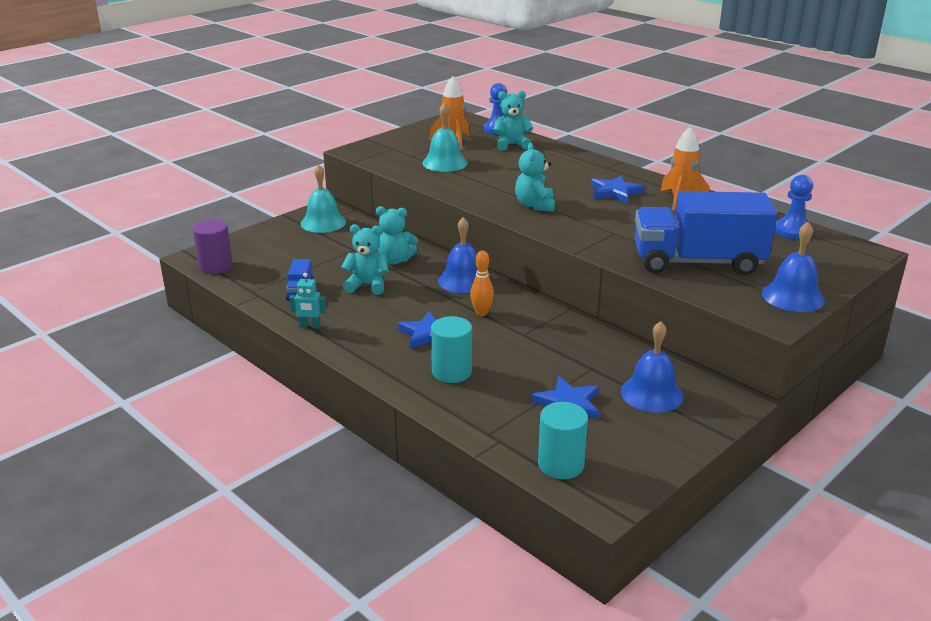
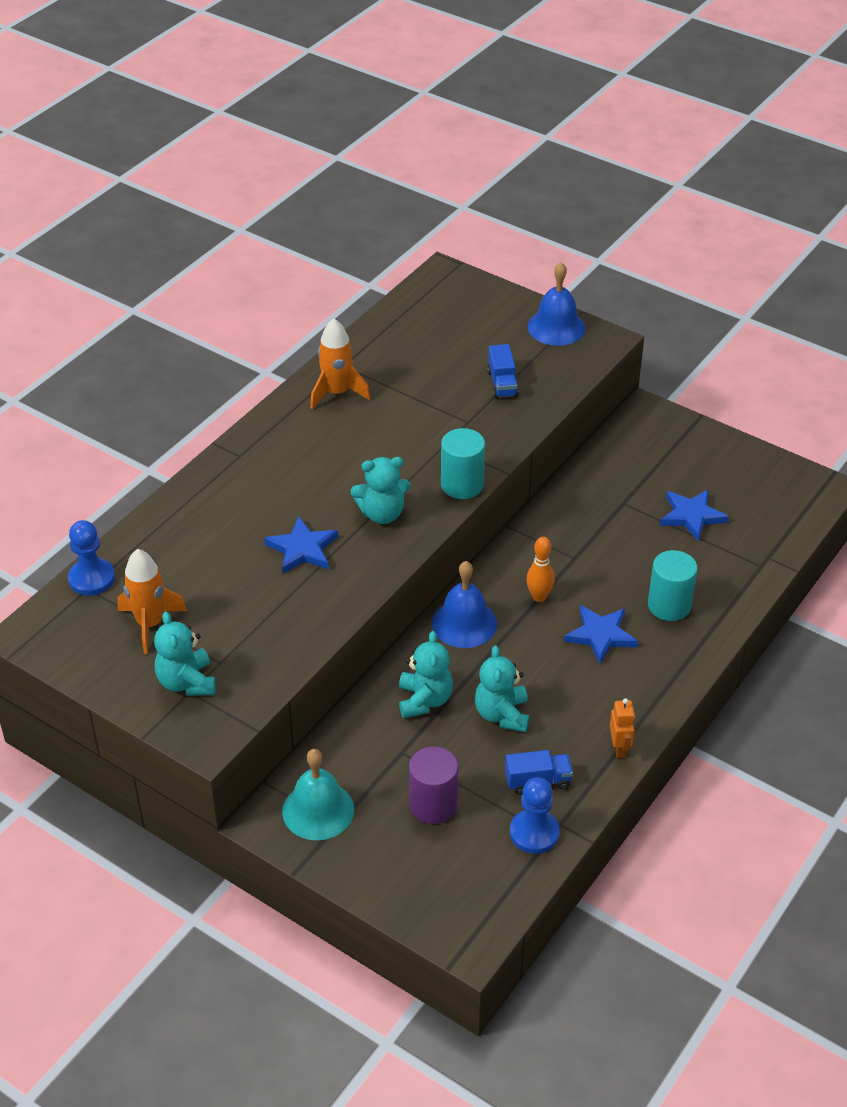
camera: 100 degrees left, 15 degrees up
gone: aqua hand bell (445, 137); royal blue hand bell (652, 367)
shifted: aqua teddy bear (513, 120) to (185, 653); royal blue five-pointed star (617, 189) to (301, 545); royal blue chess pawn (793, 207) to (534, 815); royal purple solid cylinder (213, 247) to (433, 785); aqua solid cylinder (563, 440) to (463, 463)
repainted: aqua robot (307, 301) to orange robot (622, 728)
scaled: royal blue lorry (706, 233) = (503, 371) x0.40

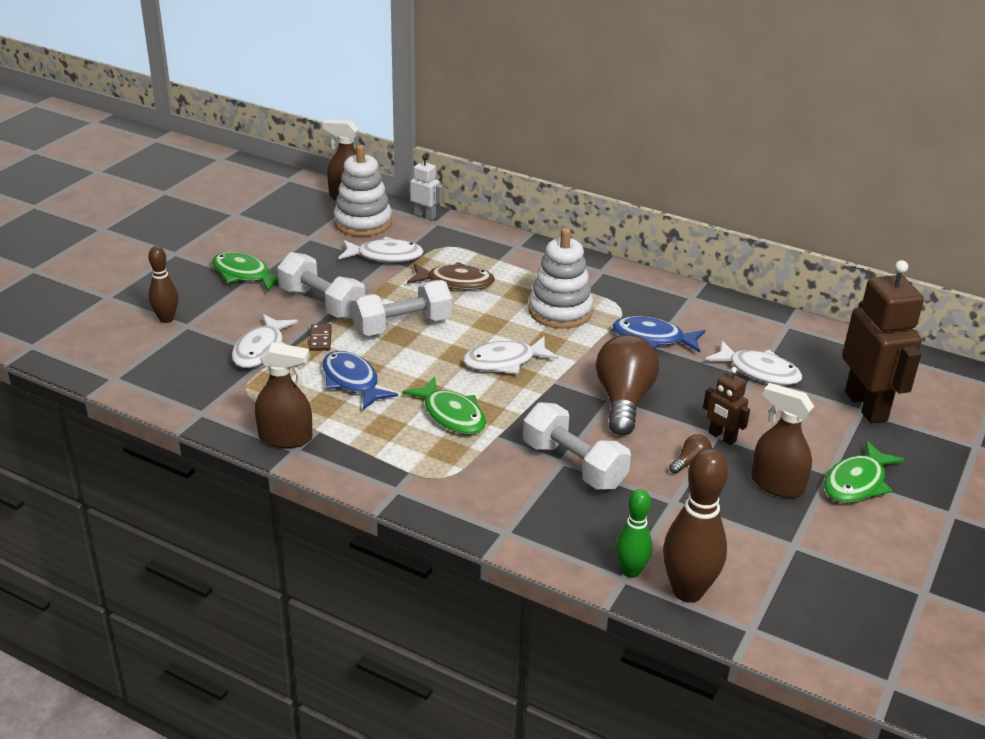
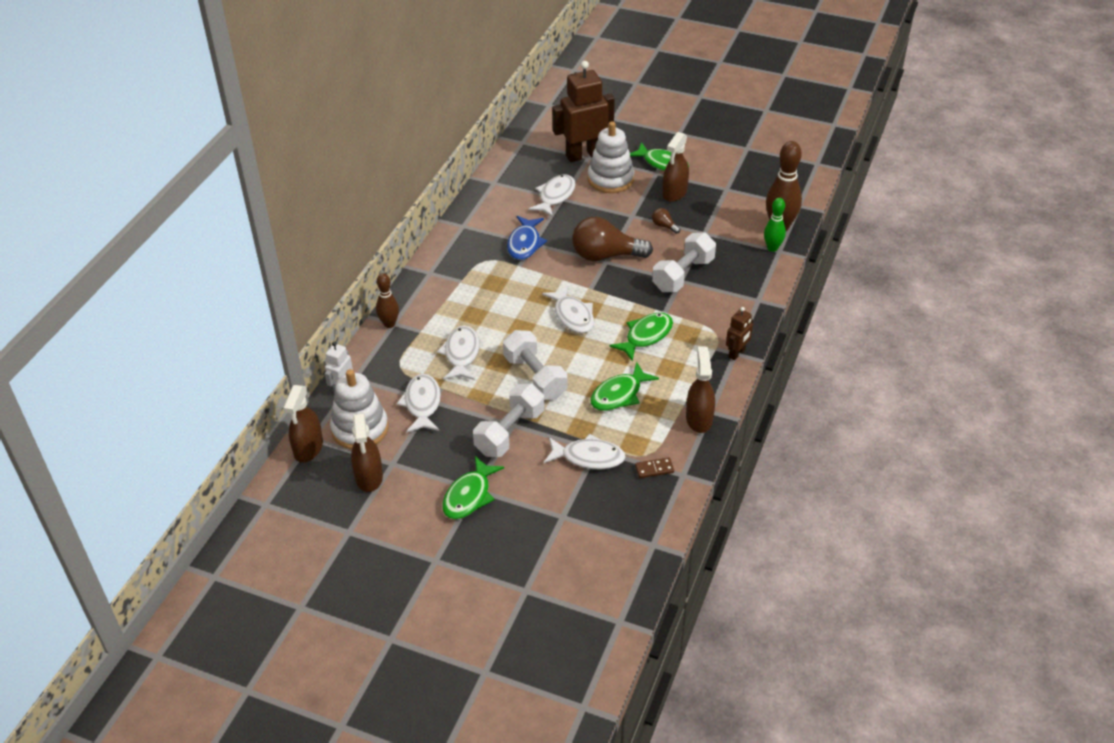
camera: 95 degrees left, 10 degrees up
new: russet spray bottle (367, 452)
shifted: snow-white stacking toy (561, 278) to (611, 157); russet bowling pin (163, 284) to (387, 300); russet domino tile (320, 337) to (654, 467); russet robot (726, 406) to (739, 333)
repainted: russet toy fish (451, 276) to snow-white toy fish (458, 353); royal blue toy fish (360, 380) to emerald toy fish (624, 386)

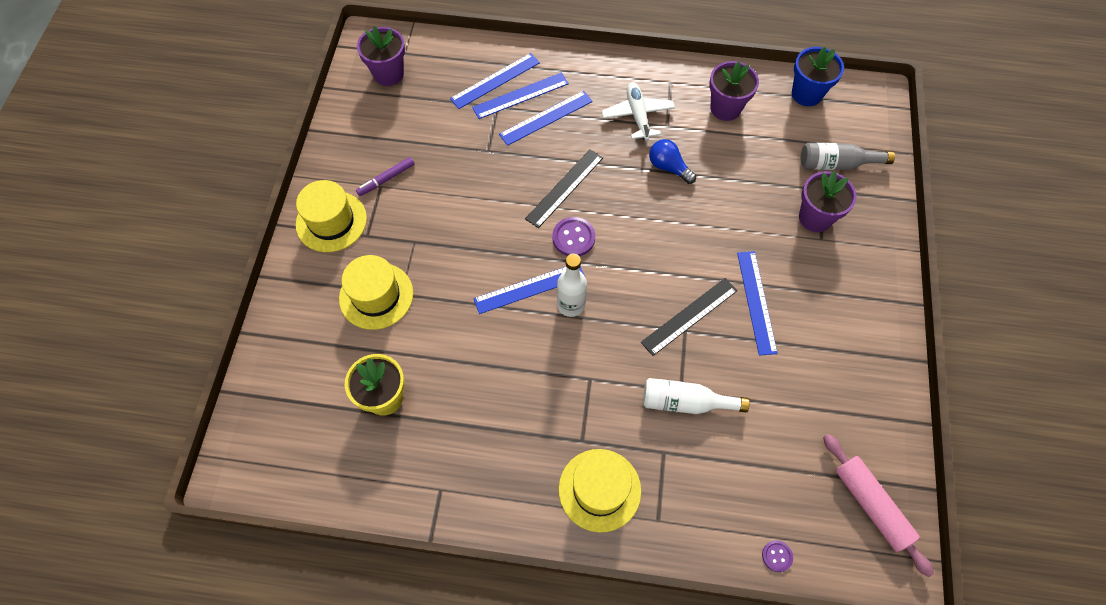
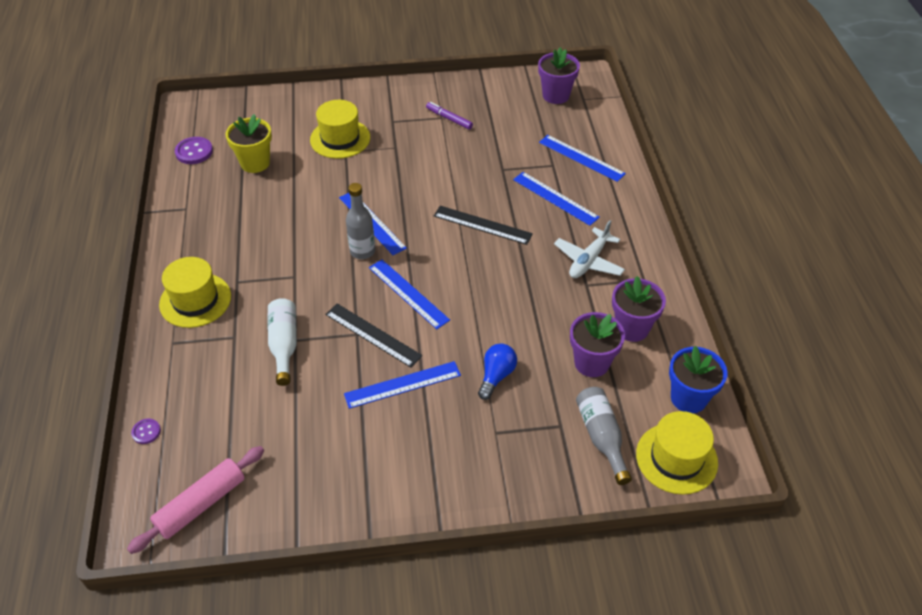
camera: 75 degrees right, 15 degrees down
shifted: royal blue ruler (520, 95) to (409, 294); royal blue light bulb (672, 161) to (497, 372); royal purple potted plant (828, 201) to (597, 344); bright yellow top hat (331, 216) to (677, 453); royal purple button (573, 236) to (194, 150)
repainted: snow-white drink bottle (572, 285) to ash-grey drink bottle (360, 221)
rotated: snow-white plane (638, 111) = (589, 249) 150 degrees clockwise

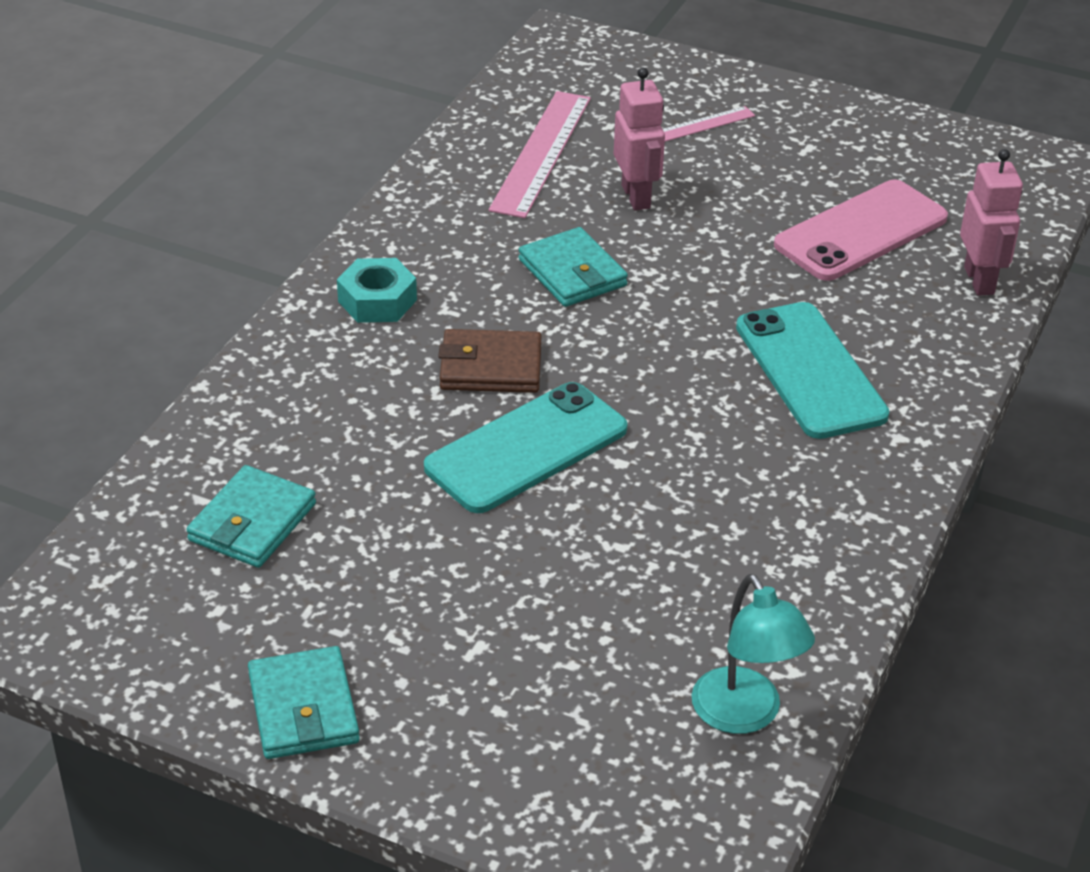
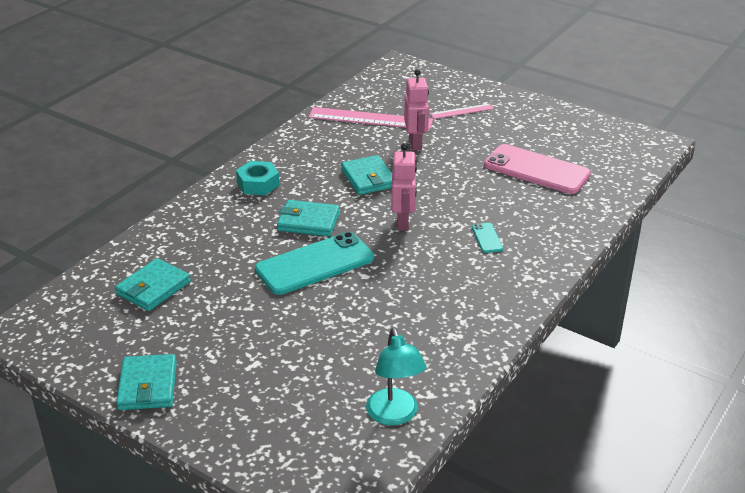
camera: 10 degrees right, 5 degrees down
shifted: rosy robot (991, 222) to (404, 187)
repainted: russet wallet (490, 361) to aqua wallet (308, 218)
rotated: rosy ruler (540, 154) = (371, 118) 75 degrees clockwise; rosy phone (861, 230) = (537, 169) 60 degrees clockwise
scaled: aqua phone (812, 370) = (487, 238) x0.42

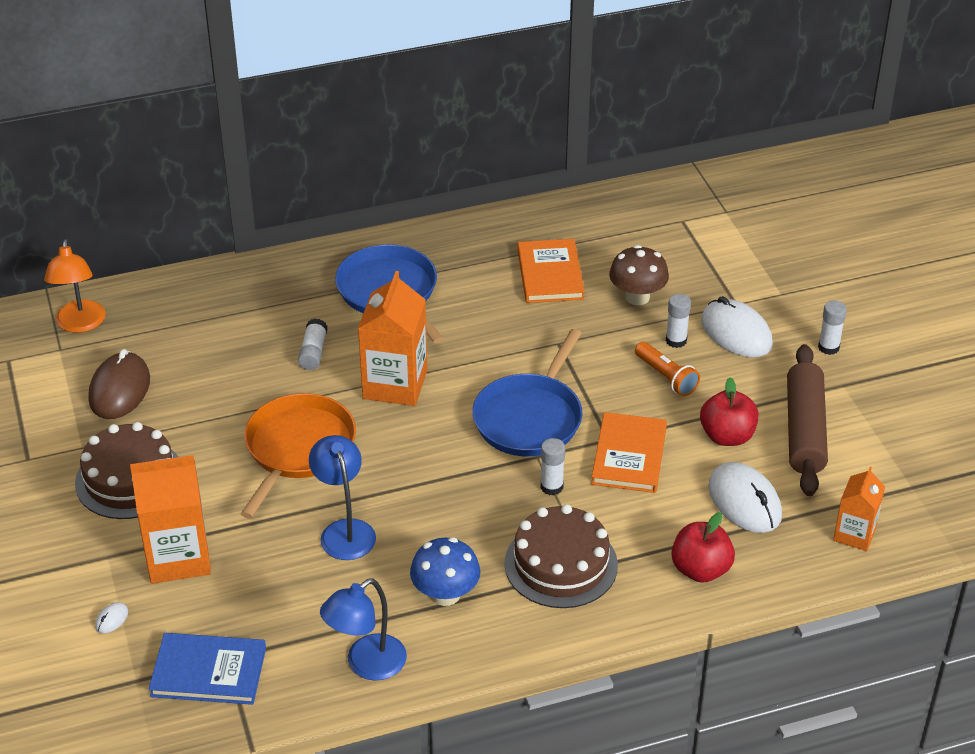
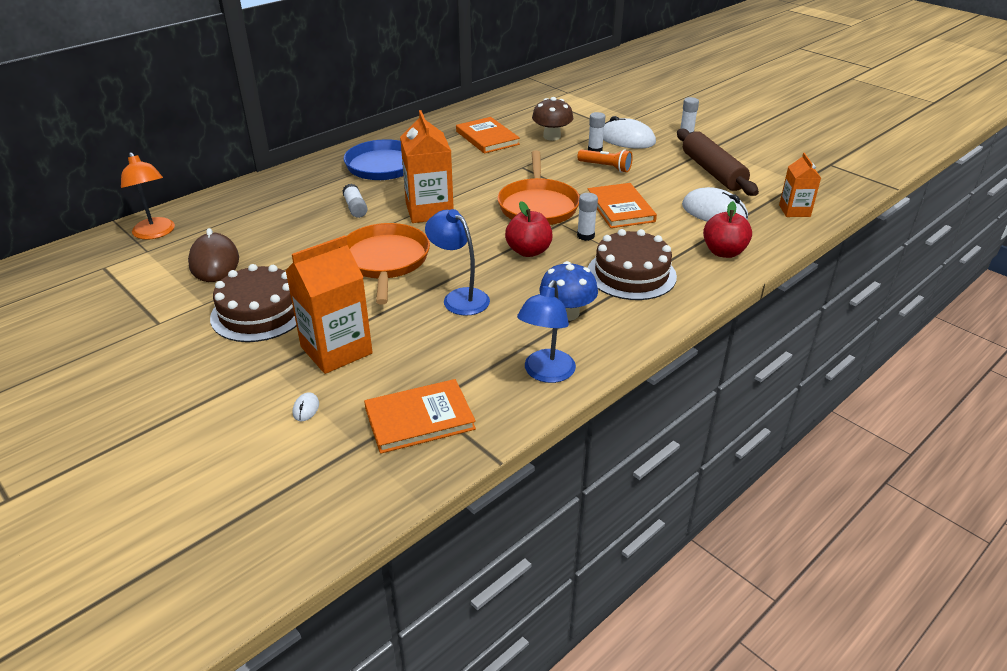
camera: 25 degrees left, 5 degrees down
shifted: red toy apple (729, 411) to (529, 229)
repainted: royal blue frying pan (527, 393) to orange frying pan (539, 187); royal blue book (207, 669) to orange book (420, 416)

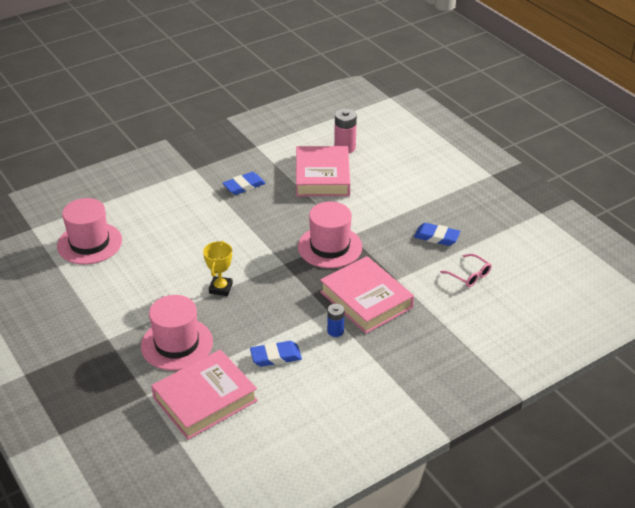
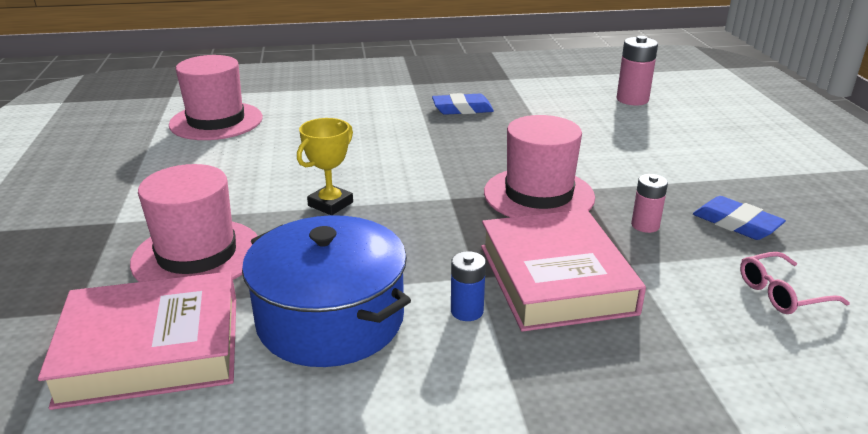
camera: 25 degrees right, 10 degrees down
gone: rosy book (323, 171)
new: rosy battery (649, 203)
swapped: royal blue gum eraser (276, 354) to royal blue cooking pot (326, 291)
rotated: rosy glasses (465, 270) = (795, 283) 90 degrees clockwise

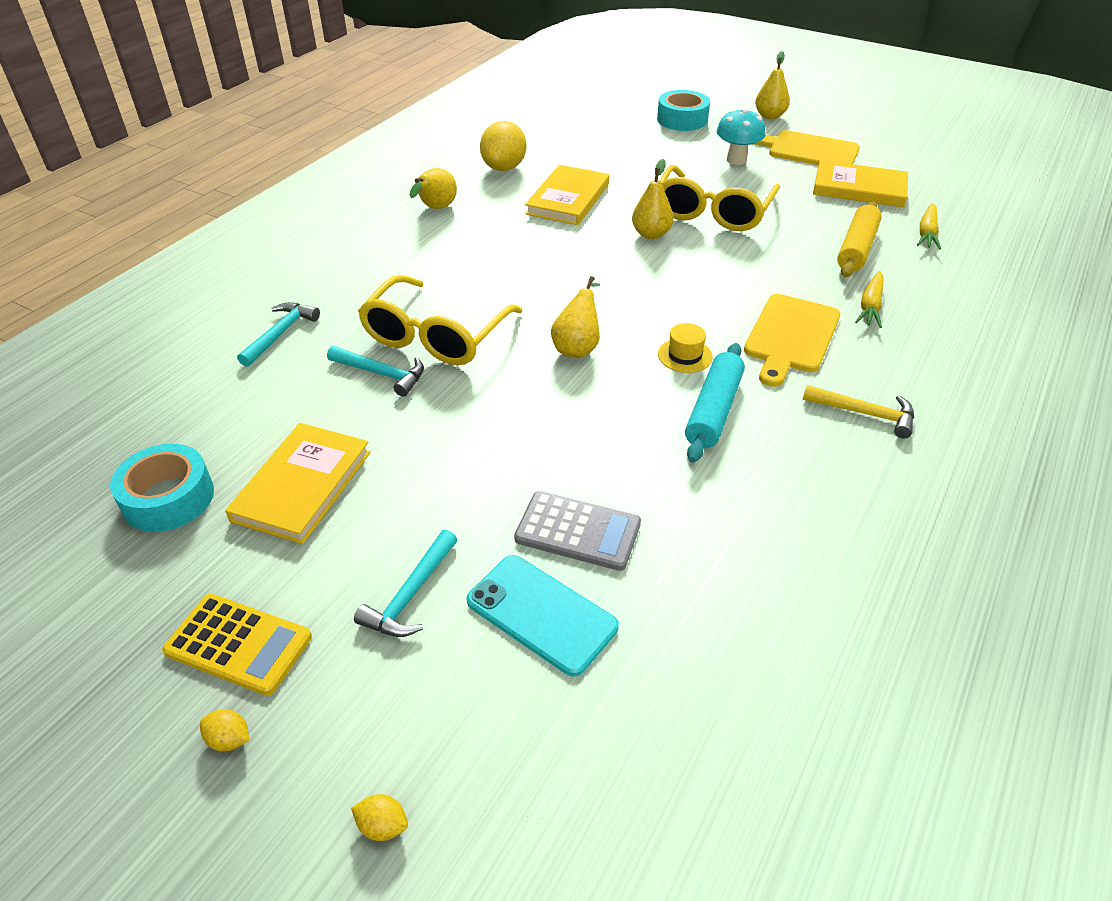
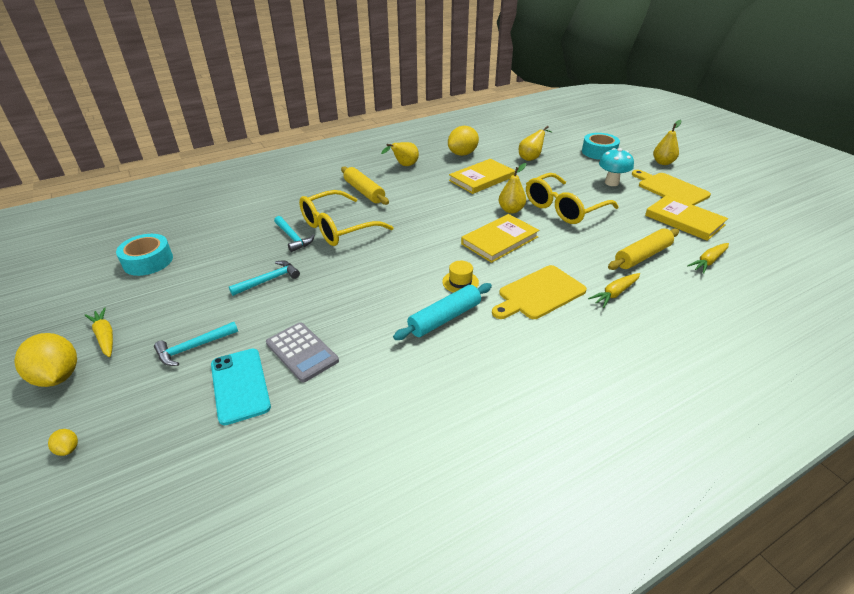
camera: 30 degrees right, 5 degrees down
gone: bright yellow claw hammer (858, 412)
new: bright yellow dough roller (365, 186)
shifted: bright yellow toy pear (575, 317) to (535, 143); aqua claw hammer (278, 334) to (264, 278); bright yellow book (298, 483) to (500, 238)
swapped: bright yellow adding machine (237, 645) to bright yellow root vegetable (99, 332)
scaled: bright yellow toy lemon (224, 730) = (45, 360) x2.33

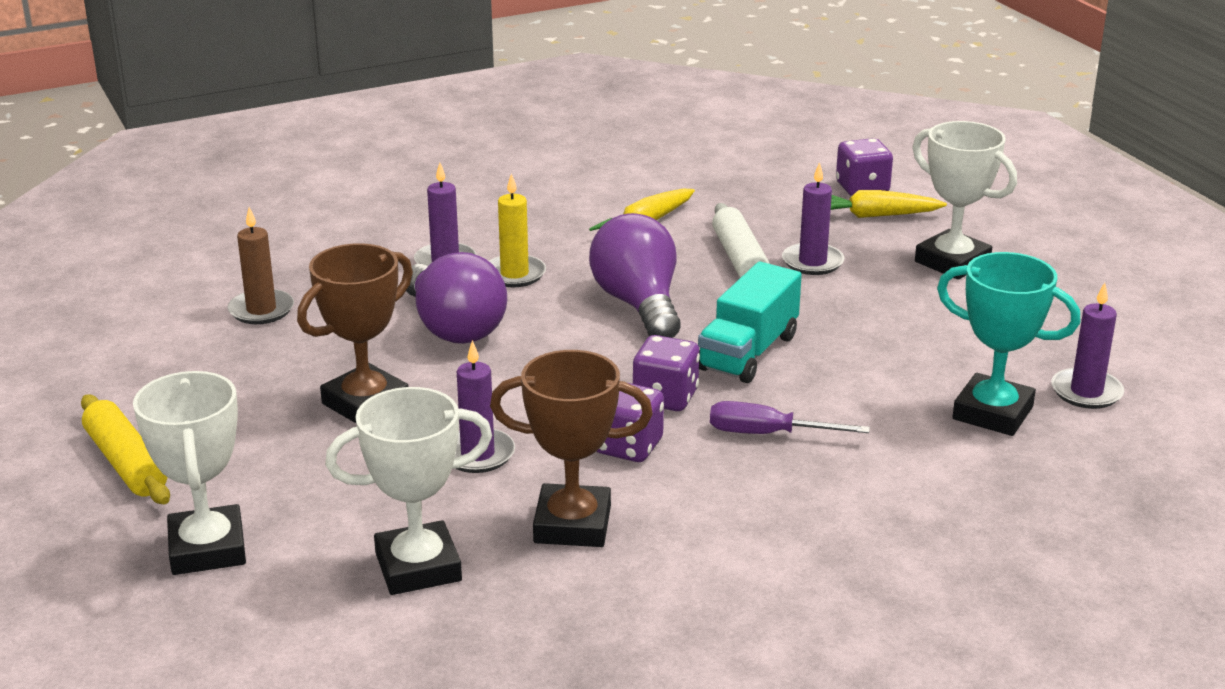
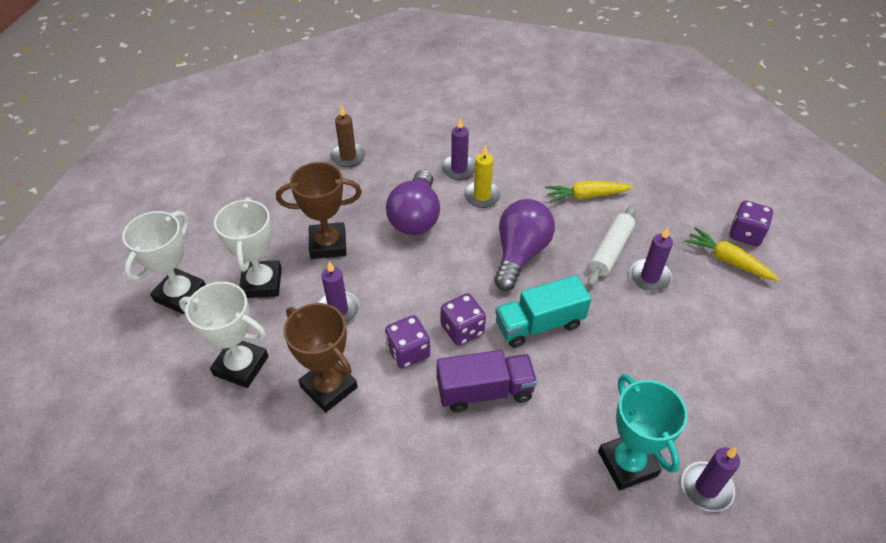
camera: 40 degrees right, 20 degrees up
gone: bright yellow dough roller (125, 449)
shifted: snow-white prize cup (964, 200) to (248, 247)
swapped: royal purple screwdriver (790, 417) to royal purple lorry (487, 381)

